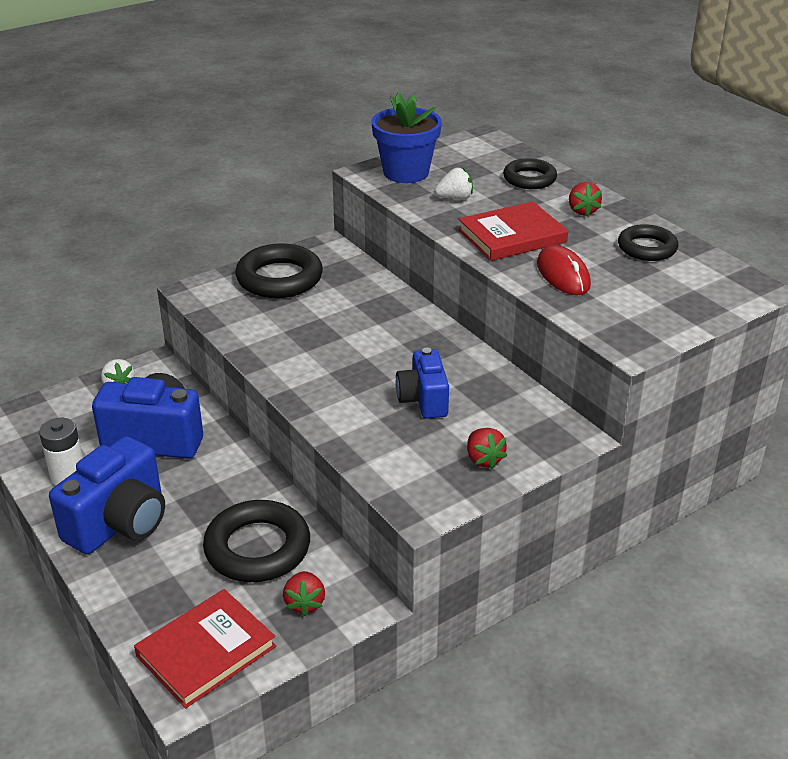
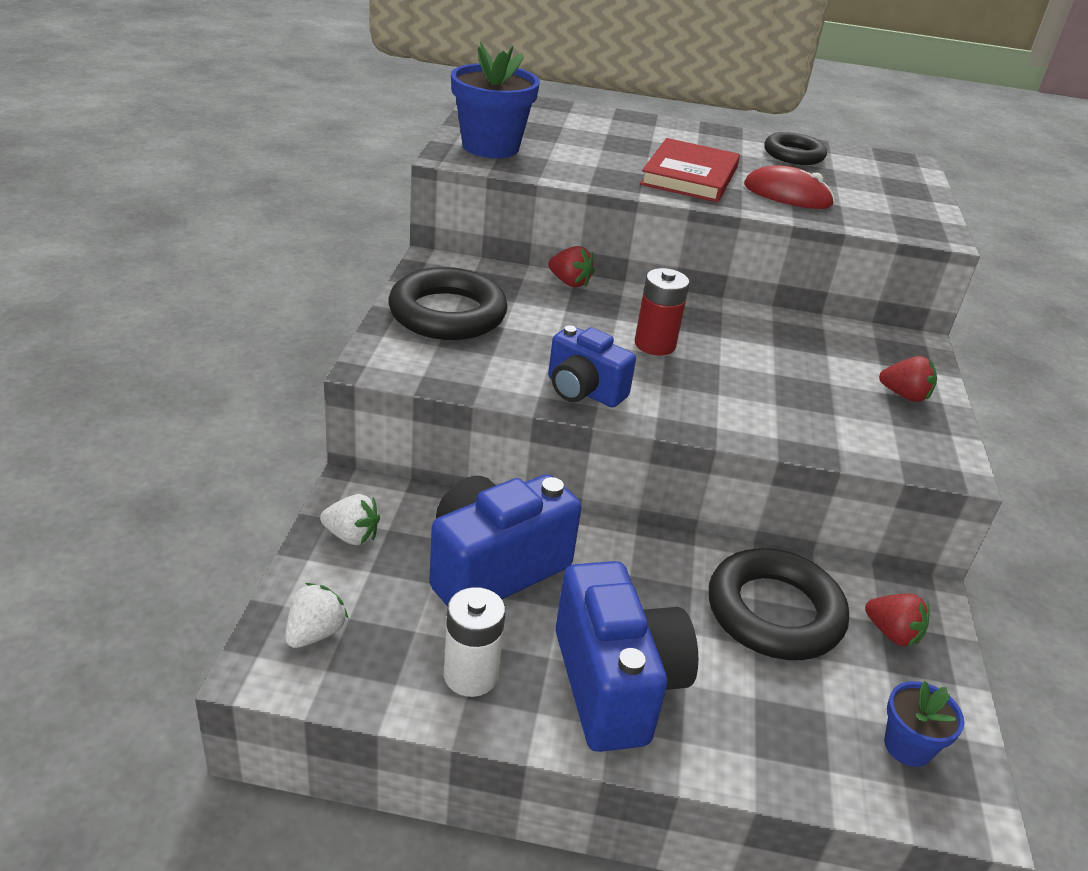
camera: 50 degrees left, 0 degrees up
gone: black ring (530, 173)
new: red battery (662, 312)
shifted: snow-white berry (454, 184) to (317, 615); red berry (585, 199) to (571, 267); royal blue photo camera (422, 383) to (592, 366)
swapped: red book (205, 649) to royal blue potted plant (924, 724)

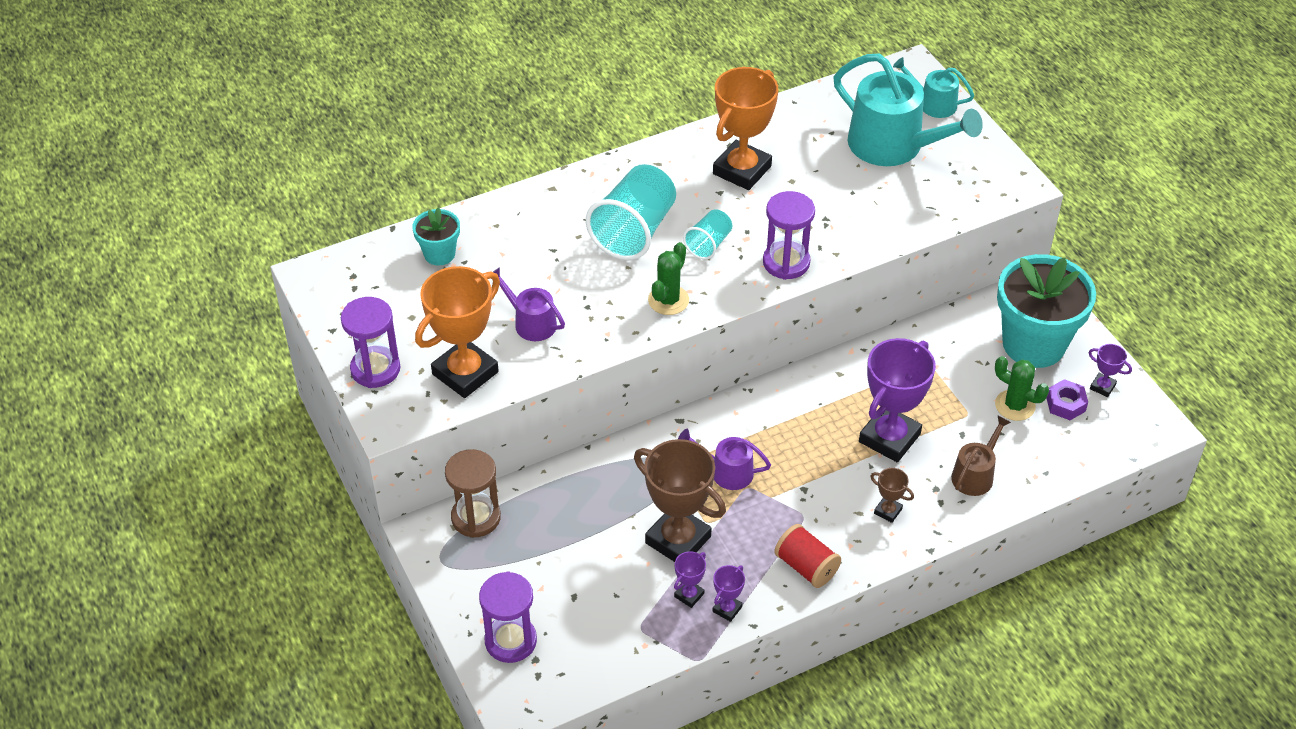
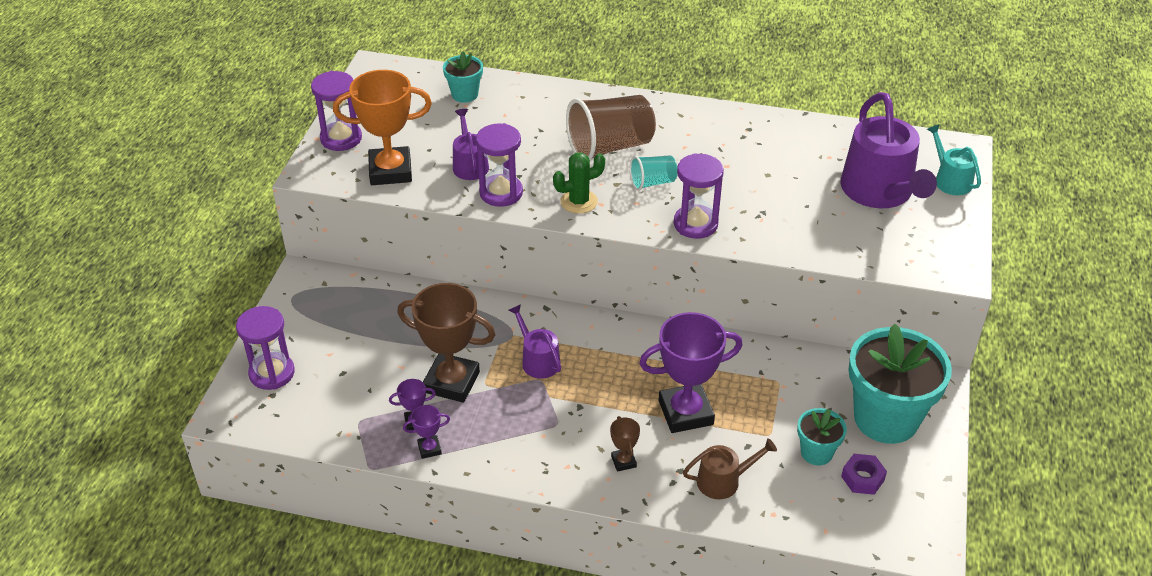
camera: 40 degrees right, 5 degrees down
gone: orange prize cup (745, 128); royal purple prize cup (1110, 370); russet sand timer (473, 493); red bobbin (807, 556)
new: royal purple sand timer (499, 165)
swapped: emerald saguaro cactus (1022, 388) to aqua potted plant (822, 436)
repainted: aqua sprinkling can (908, 110) to royal purple sprinkling can (889, 150); aqua tumbler (631, 212) to russet tumbler (611, 127)
rotated: russet prize cup (680, 500) = (446, 343) 60 degrees counterclockwise

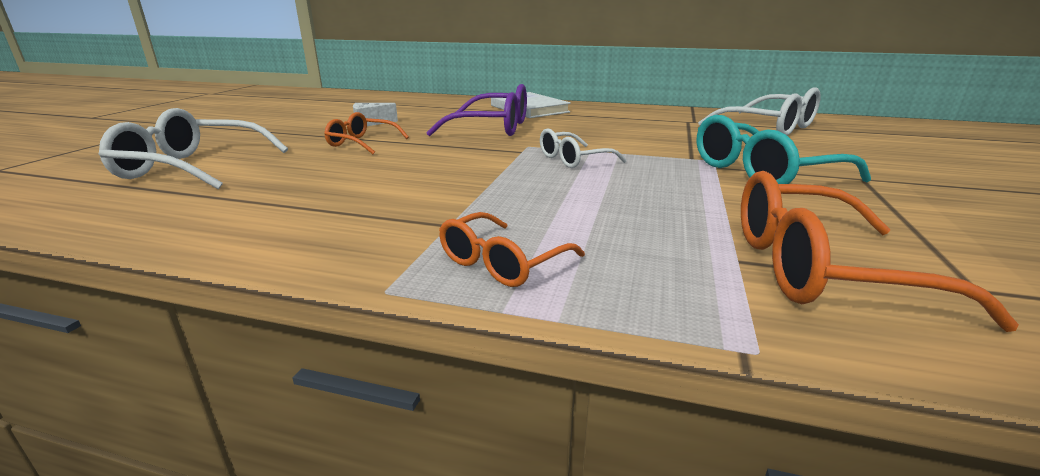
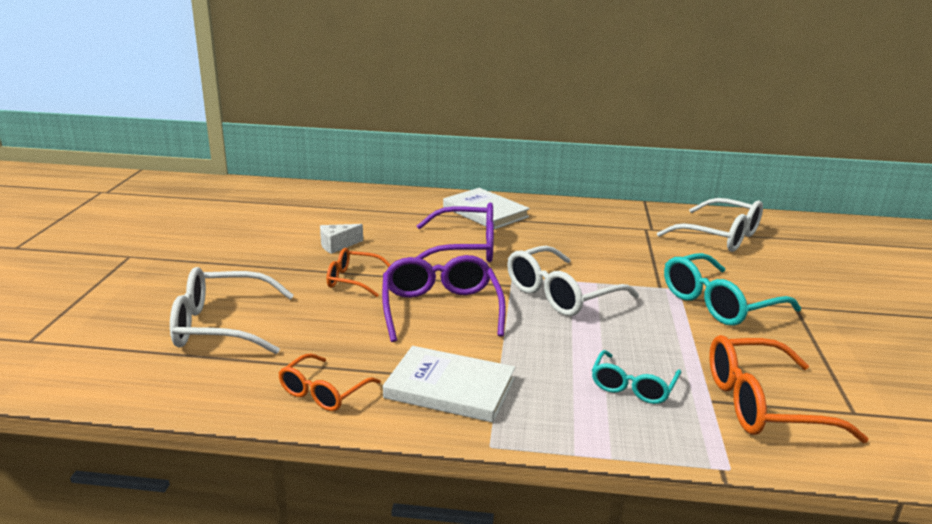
camera: 10 degrees left, 0 degrees up
new: royal purple glasses (444, 298); snow-white book (449, 384); aqua glasses (636, 377)
shifted: orange glasses (512, 249) to (330, 382)
scaled: snow-white glasses (583, 148) = (573, 281) x1.67

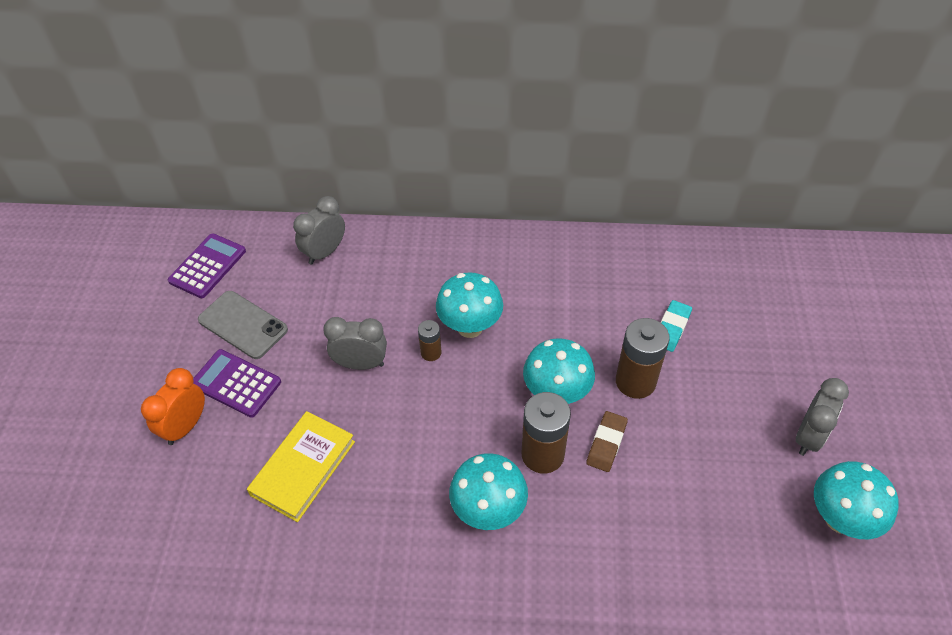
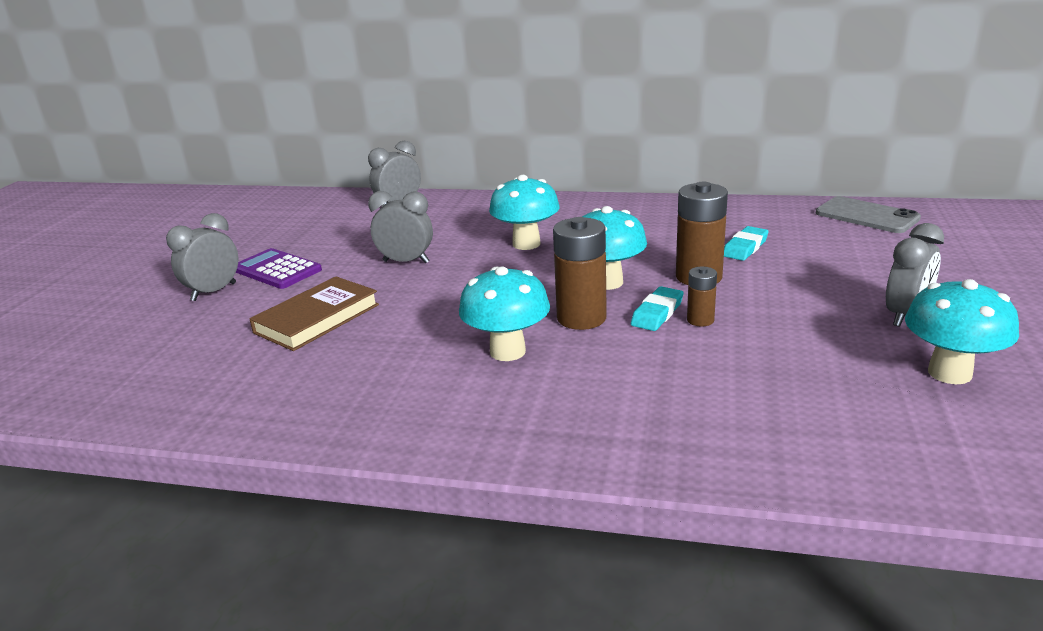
camera: 10 degrees right, 25 degrees down
gone: royal purple adding machine (207, 265)
shifted: ash-grey phone (243, 325) to (868, 214); russet battery (429, 340) to (702, 296)
repainted: orange bedside clock (173, 406) to ash-grey bedside clock (202, 257); bright yellow book (301, 466) to russet book (314, 313); russet gum eraser (607, 441) to aqua gum eraser (657, 308)

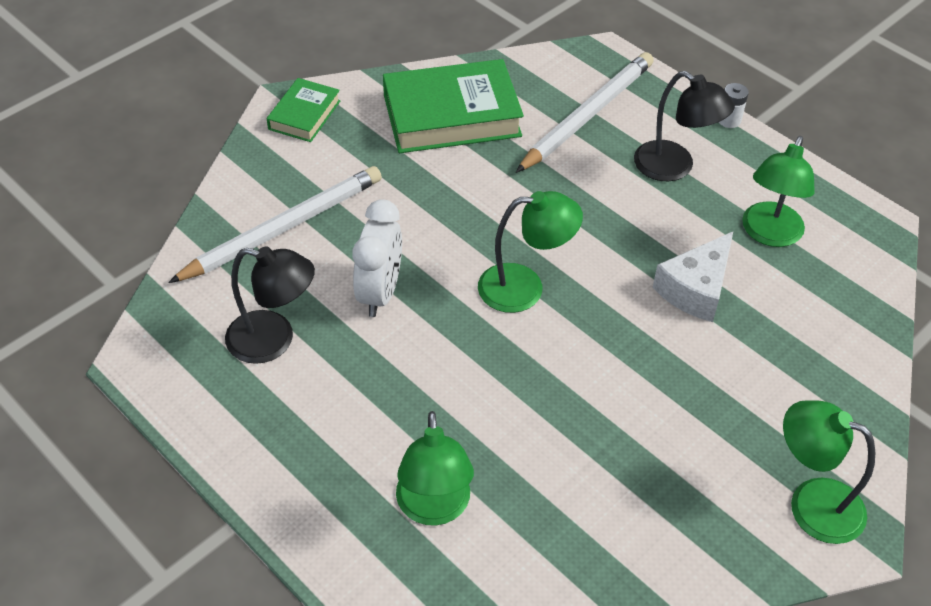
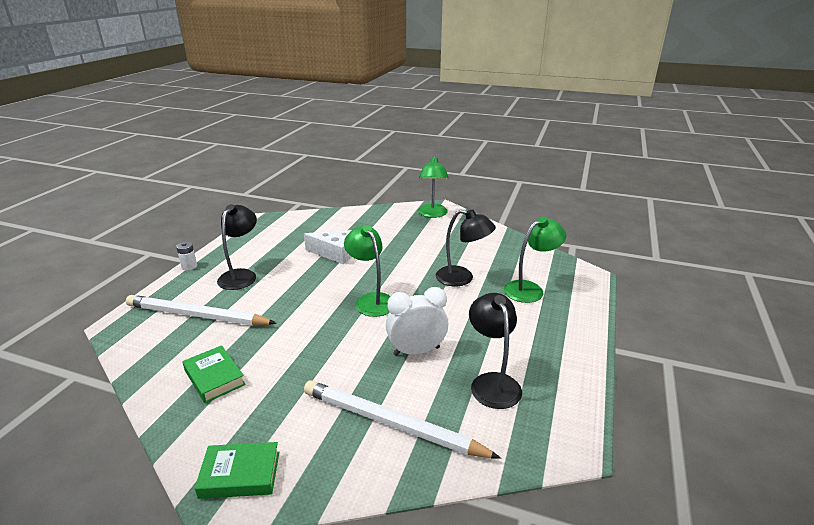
camera: 115 degrees left, 20 degrees down
gone: emerald lamp (778, 191)
new: black lamp (466, 247)
scaled: emerald book (453, 106) = (214, 374) x0.54

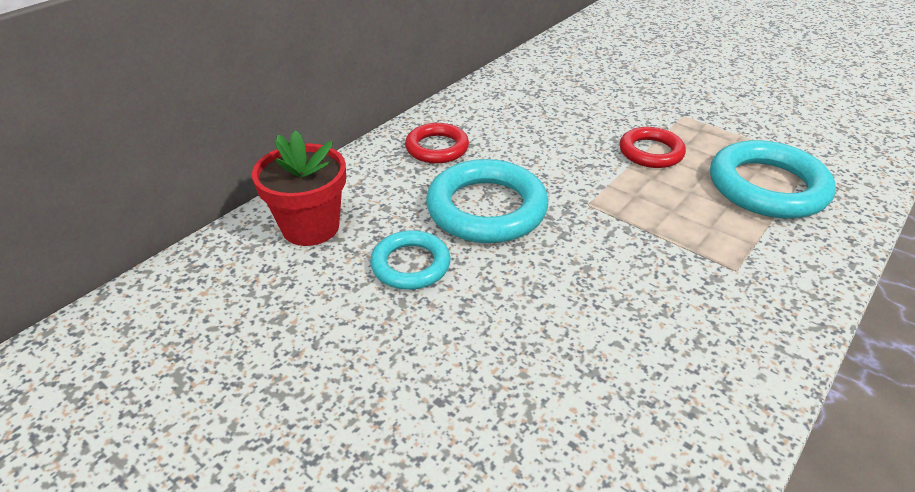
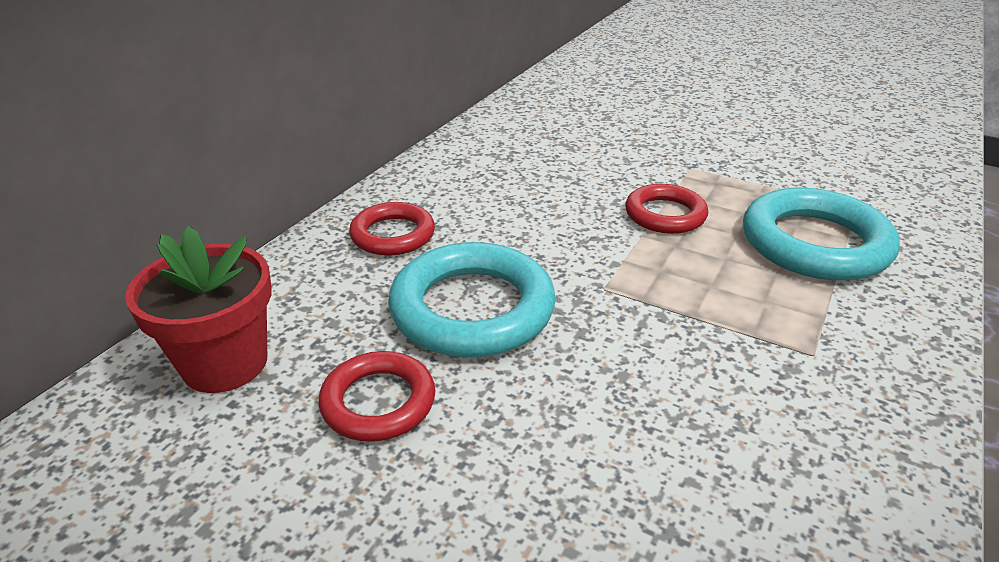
camera: 10 degrees left, 5 degrees down
repainted: aqua ring (410, 260) to red ring (376, 396)

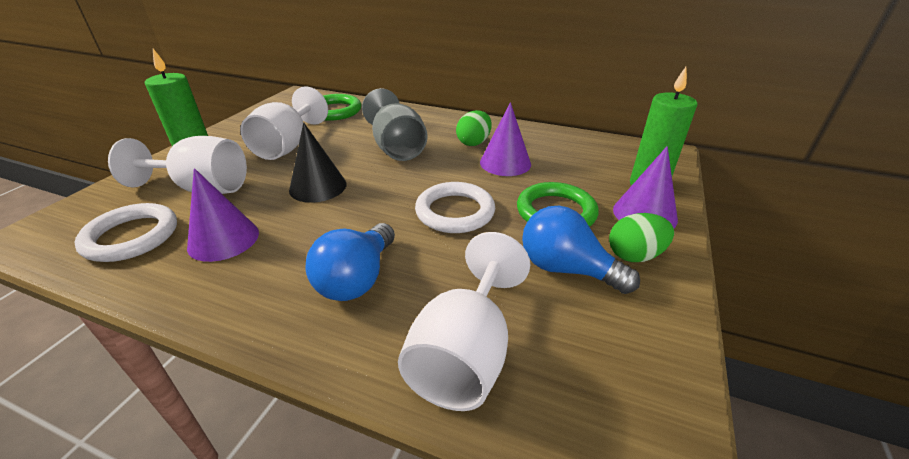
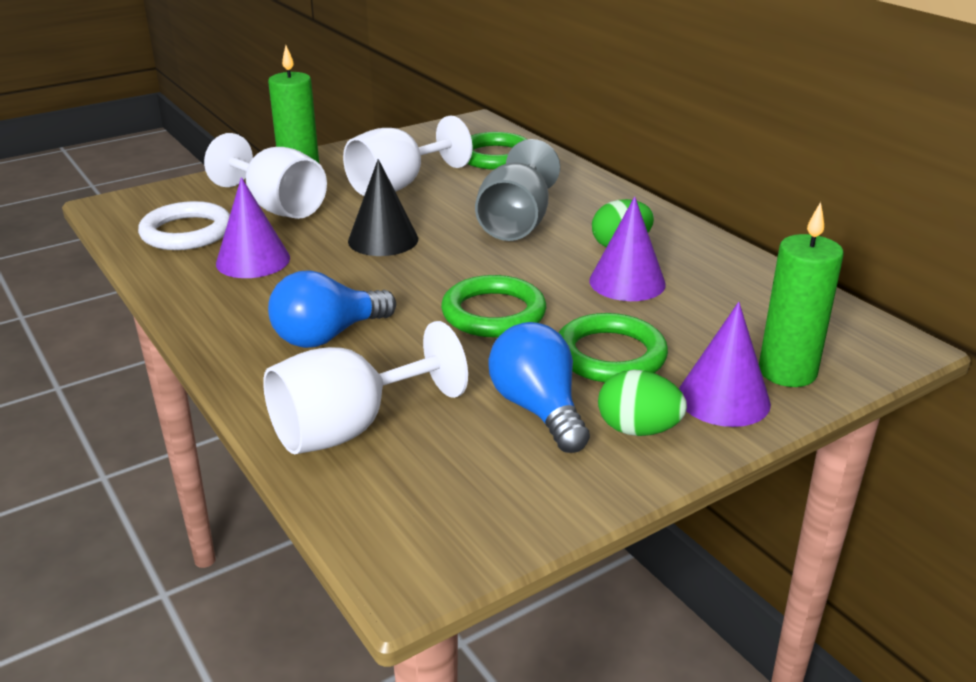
camera: 35 degrees right, 5 degrees down
repainted: snow-white ring (455, 207) to emerald ring (493, 306)

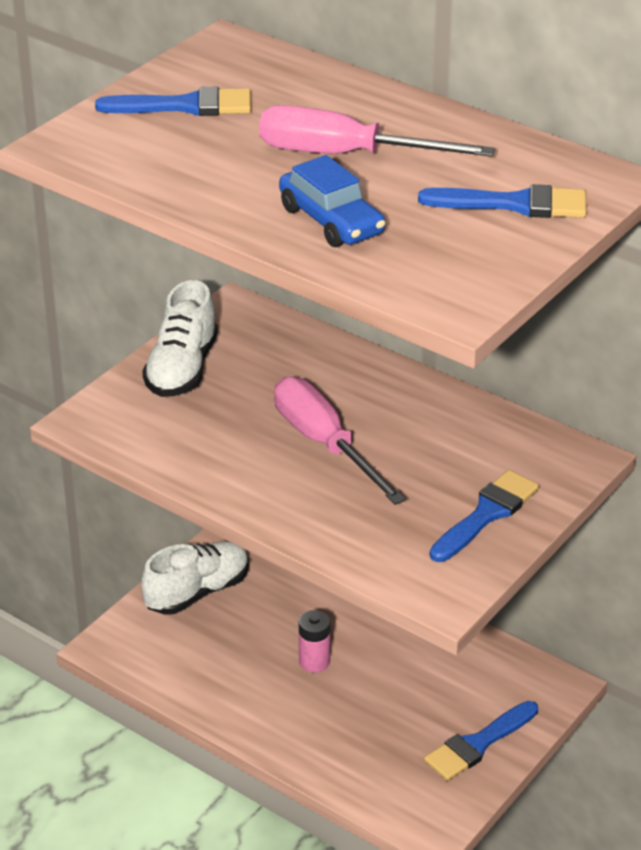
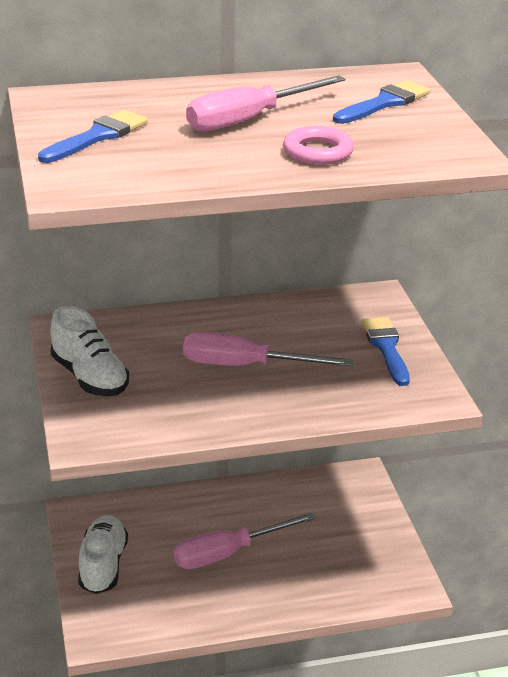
camera: 50 degrees left, 5 degrees down
gone: royal blue paint brush (481, 741)
swapped: royal blue car (332, 201) to rosy ring (318, 145); rosy battery (314, 641) to rosy screwdriver (244, 541)

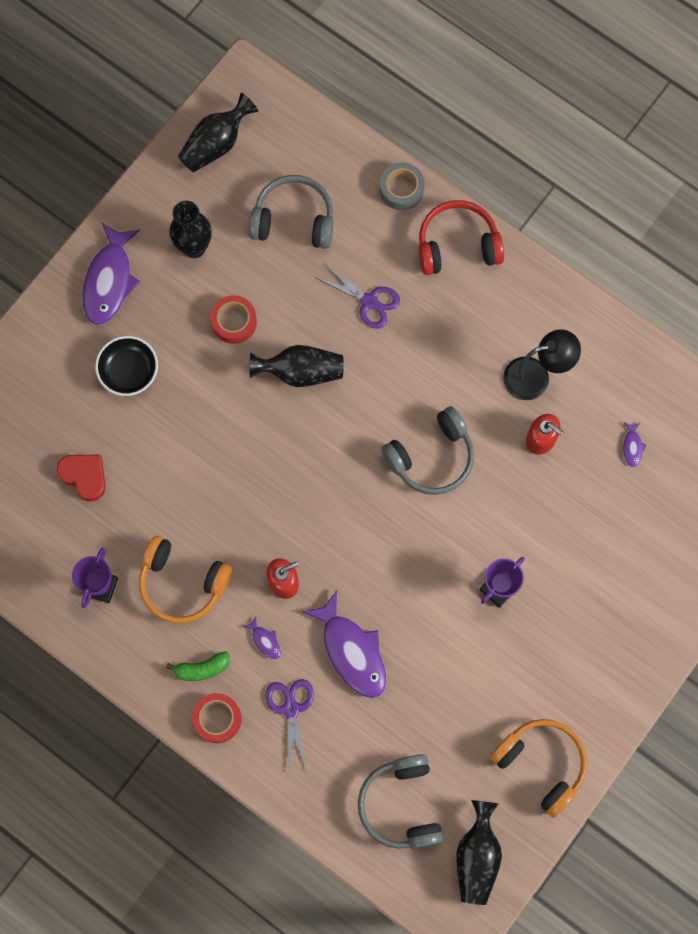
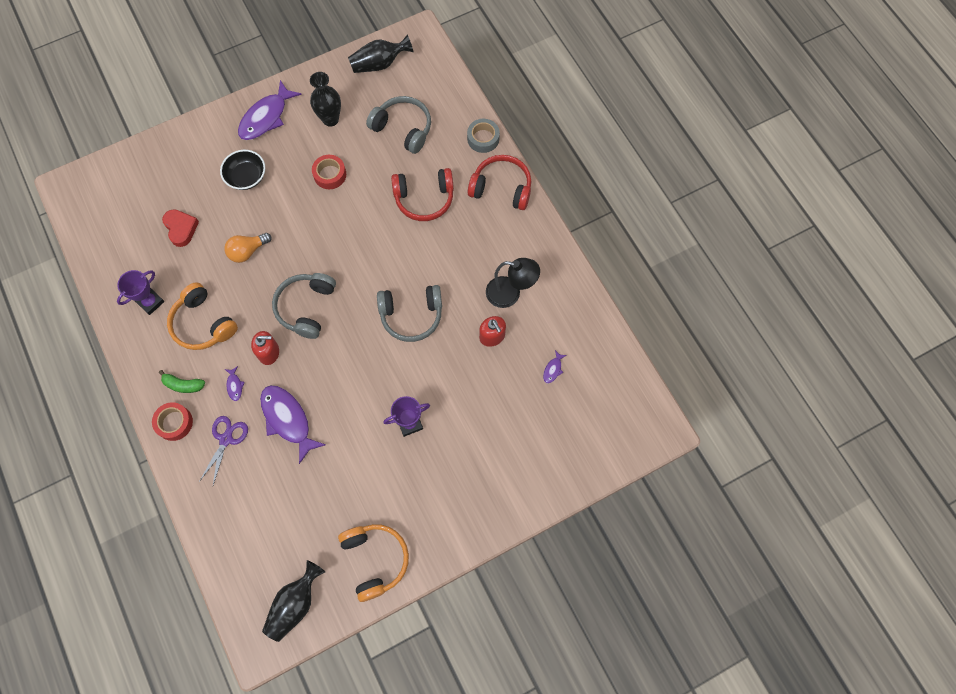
camera: 25 degrees right, 5 degrees down
gone: black tall vase (297, 366)
new: orange light bulb (248, 248)
shifted: ash-grey headset (401, 801) to (304, 306)
swapped: royal purple shears (358, 296) to red headset (422, 194)
rotated: royal purple toy fish (345, 644) = (293, 424) 150 degrees clockwise

